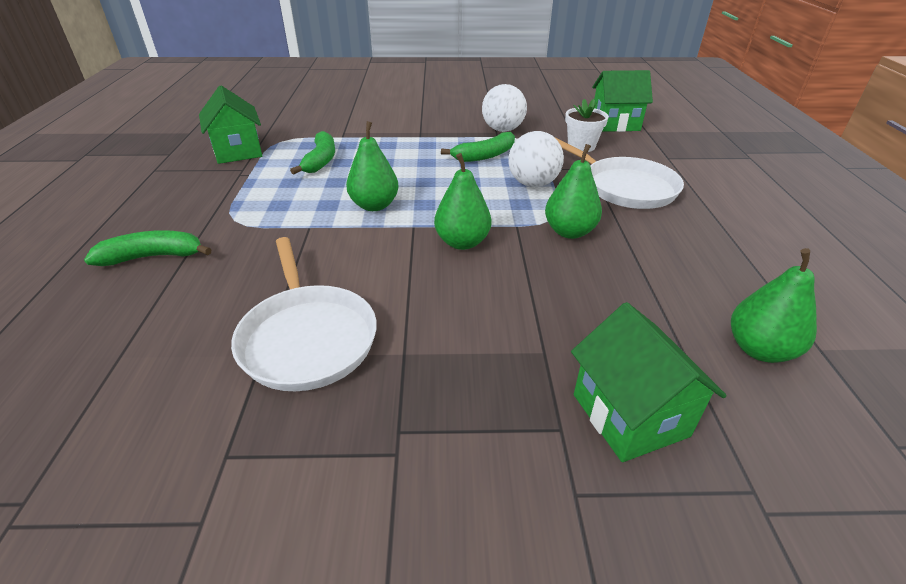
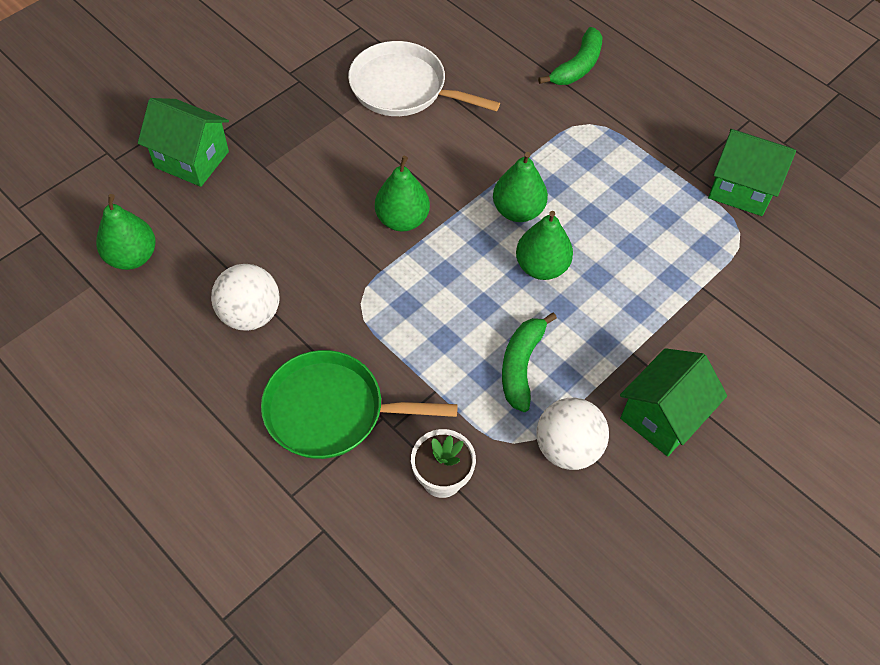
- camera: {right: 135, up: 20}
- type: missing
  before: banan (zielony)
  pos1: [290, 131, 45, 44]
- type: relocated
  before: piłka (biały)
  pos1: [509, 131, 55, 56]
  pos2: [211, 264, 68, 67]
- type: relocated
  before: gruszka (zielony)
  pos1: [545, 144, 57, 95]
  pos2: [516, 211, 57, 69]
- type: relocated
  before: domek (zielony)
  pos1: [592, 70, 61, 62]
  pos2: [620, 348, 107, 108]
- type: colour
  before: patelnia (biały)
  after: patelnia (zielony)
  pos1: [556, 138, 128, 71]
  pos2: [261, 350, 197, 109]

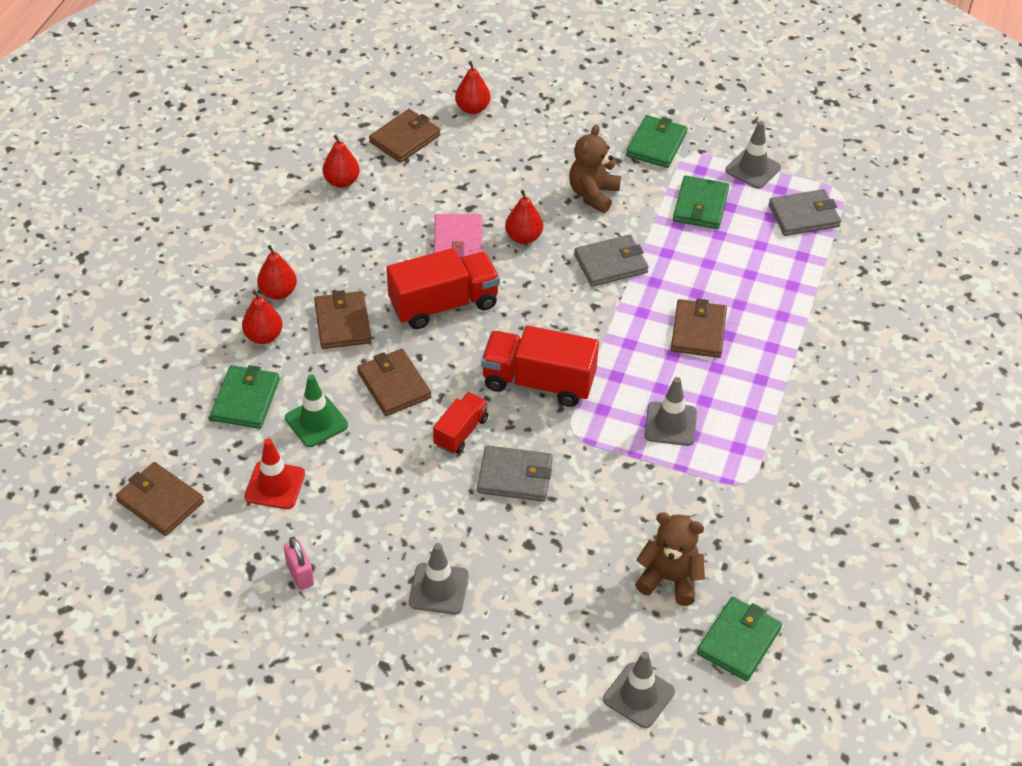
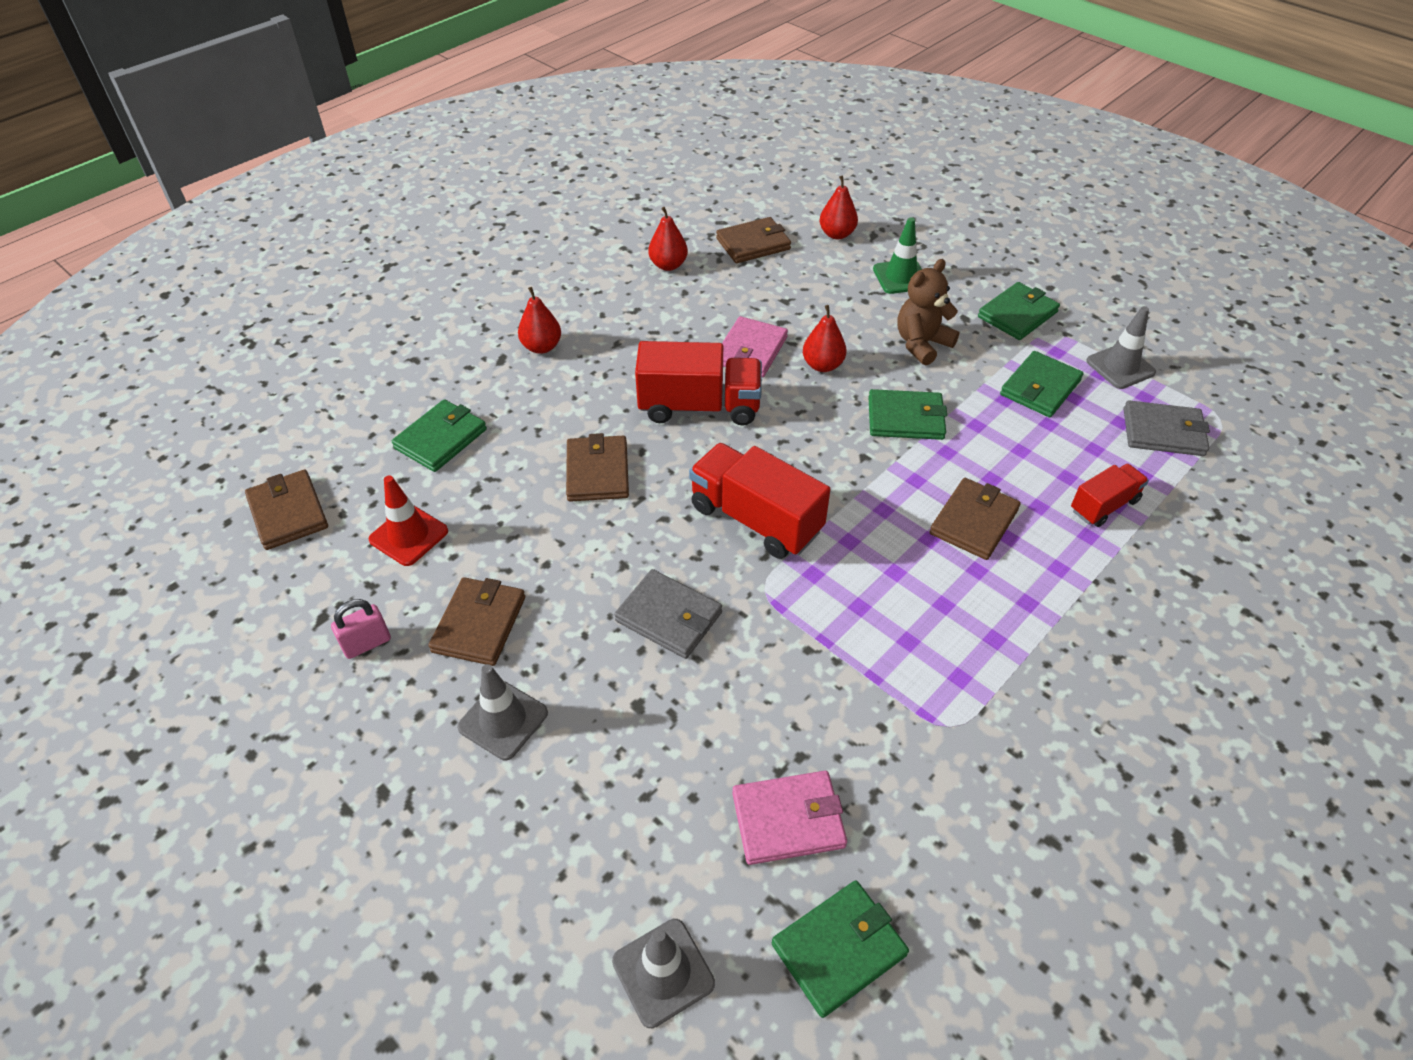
- camera: {right: 25, up: 0}
- type: missing
  before: gruszka (czerwony)
  pos1: [242, 290, 41, 54]
- type: missing
  before: pachołek (szary)
  pos1: [645, 377, 52, 69]
- type: relocated
  before: pachołek (zielony)
  pos1: [285, 375, 63, 72]
  pos2: [873, 217, 49, 77]
- type: relocated
  before: portfel (brązowy)
  pos1: [314, 290, 58, 59]
  pos2: [428, 577, 97, 89]
- type: relocated
  before: ciężarówka (czerwony)
  pos1: [433, 392, 55, 62]
  pos2: [1071, 464, 78, 63]
- type: exchanged
  before: miś (brązowy)
  after: portfel (różowy)
  pos1: [635, 512, 70, 94]
  pos2: [732, 771, 115, 94]
- type: colour
  before: portfel (szary)
  after: portfel (zielony)
  pos1: [574, 235, 75, 52]
  pos2: [869, 389, 78, 51]
- type: spun
  before: kłódka (różowy)
  pos1: [284, 537, 30, 53]
  pos2: [331, 599, 60, 60]
  turn: 60

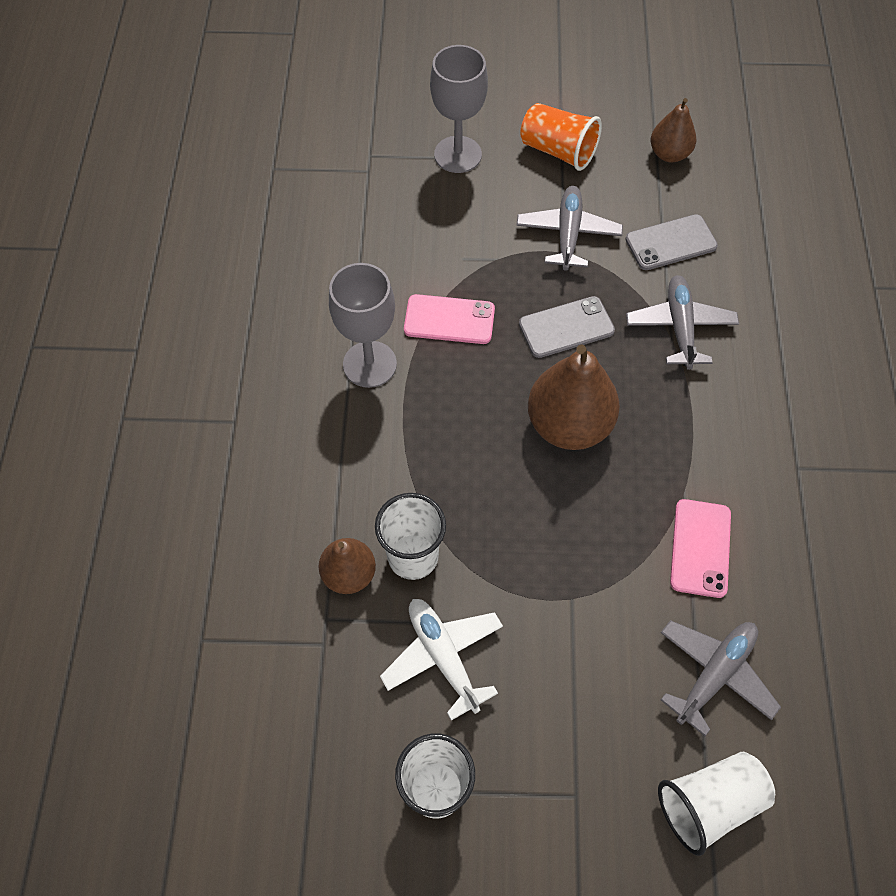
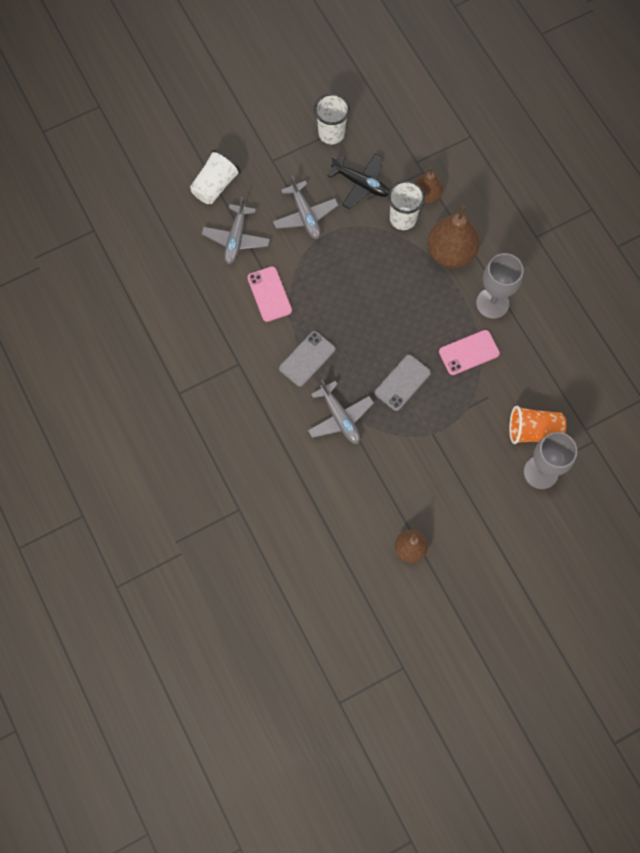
- camera: {right: 150, up: 10}
- type: relocated
  before: samolot (szary)
  pos1: [516, 186, 107, 85]
  pos2: [273, 175, 66, 64]
- type: relocated
  before: szklanka (pomarańczowy)
  pos1: [520, 103, 82, 68]
  pos2: [509, 406, 57, 38]
- type: relocated
  before: gruszka (brązowy)
  pos1: [528, 345, 92, 105]
  pos2: [427, 205, 53, 63]
- type: relocated
  before: telefon (szary)
  pos1: [625, 214, 93, 56]
  pos2: [279, 331, 57, 56]
- type: colour
  before: samolot (biały)
  after: samolot (czarny)
  pos1: [380, 599, 123, 122]
  pos2: [328, 154, 61, 55]

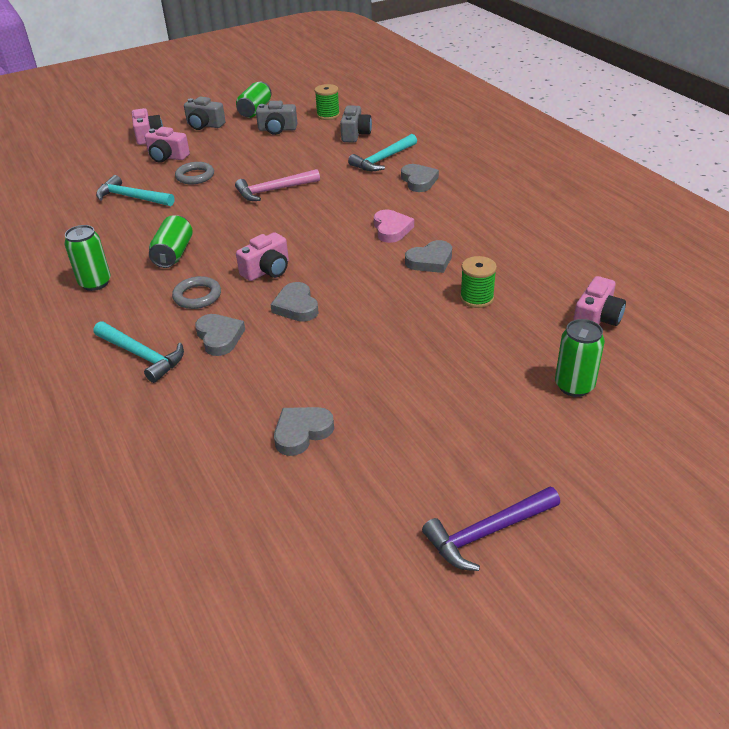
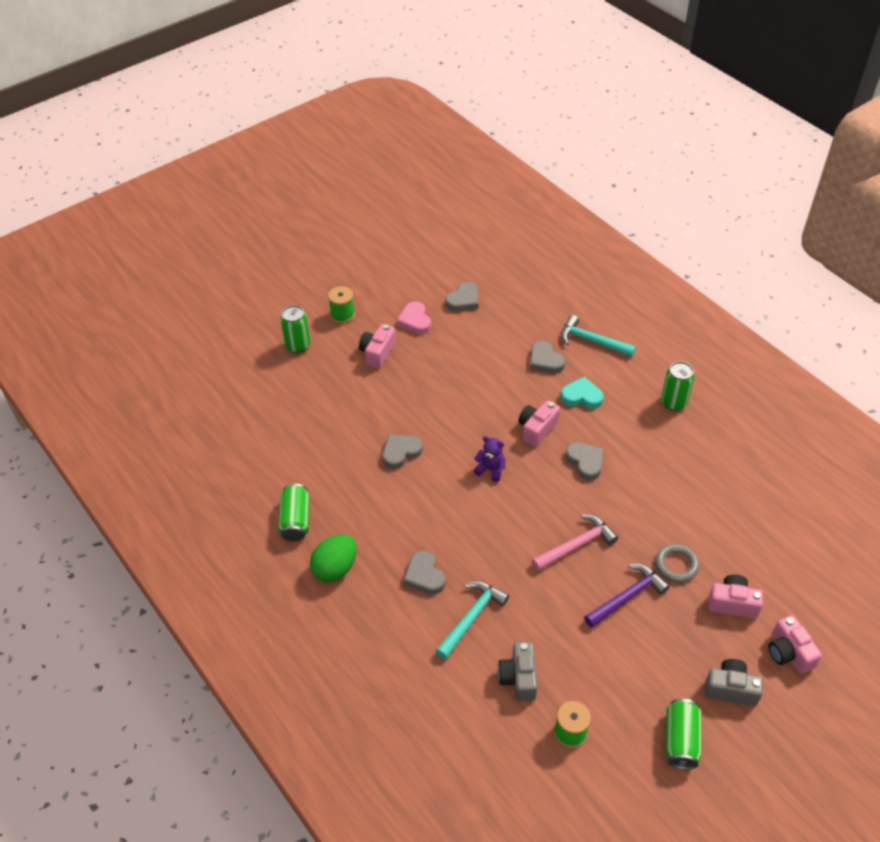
- camera: {right: 170, up: 10}
- type: missing
  before: młotek (turkusowy)
  pos1: [96, 175, 78, 31]
- type: missing
  before: aparat fotograficzny (szary)
  pos1: [256, 101, 41, 34]
- type: appeared
  after: jajko (zielony)
  pos2: [310, 534, 47, 48]
- type: appeared
  after: miś (fioletowy)
  pos2: [473, 436, 32, 46]
- type: relocated
  before: puszka (zielony)
  pos1: [149, 215, 44, 53]
  pos2: [278, 484, 32, 57]
- type: relocated
  before: serce (szary)
  pos1: [270, 282, 49, 40]
  pos2: [566, 442, 38, 38]
- type: relocated
  before: serce (różowy)
  pos1: [374, 210, 40, 33]
  pos2: [397, 301, 34, 33]
- type: relocated
  before: młotek (fioletowy)
  pos1: [422, 486, 138, 85]
  pos2: [584, 564, 86, 64]
- type: relocated
  before: szpulka (zielony)
  pos1: [460, 256, 37, 52]
  pos2: [328, 286, 27, 38]
- type: relocated
  before: aparat fotograficzny (różowy)
  pos1: [573, 276, 53, 50]
  pos2: [359, 324, 37, 45]
- type: exchanged
  before: pierścień (szary)
  after: serce (turkusowy)
  pos1: [172, 276, 49, 33]
  pos2: [561, 377, 43, 32]

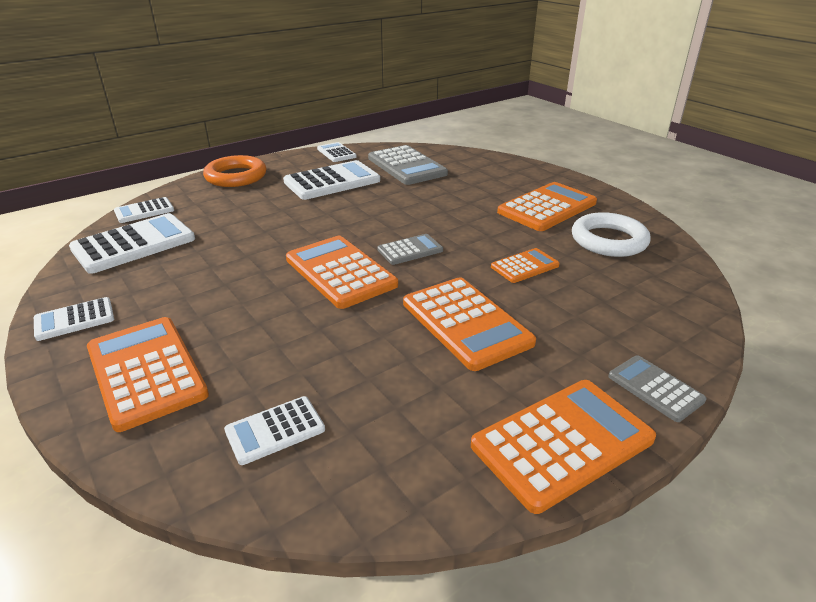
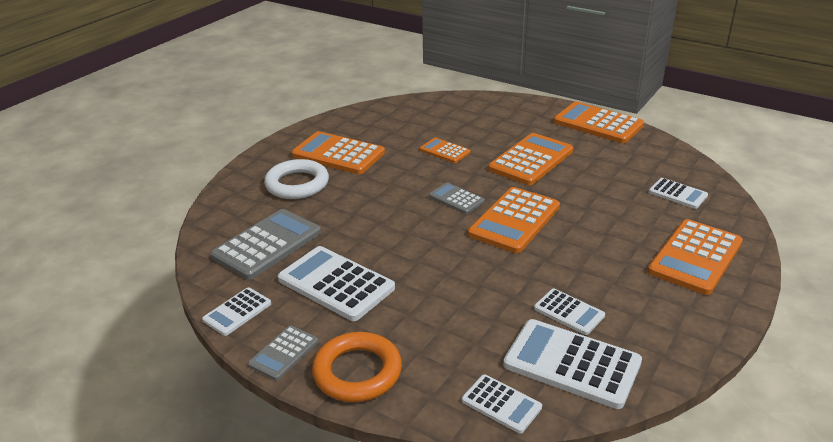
- camera: {right: -110, up: 0}
- type: relocated
  before: kalkulator (biały)
  pos1: [34, 297, 80, 44]
  pos2: [534, 289, 71, 46]
- type: relocated
  before: pierścień (biały)
  pos1: [572, 212, 79, 45]
  pos2: [264, 159, 65, 40]
- type: relocated
  before: kalkulator (szary)
  pos1: [608, 355, 99, 67]
  pos2: [248, 325, 71, 56]

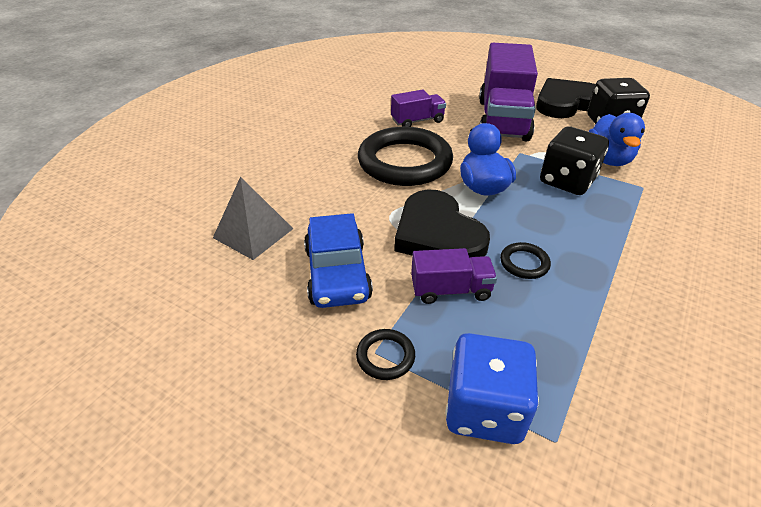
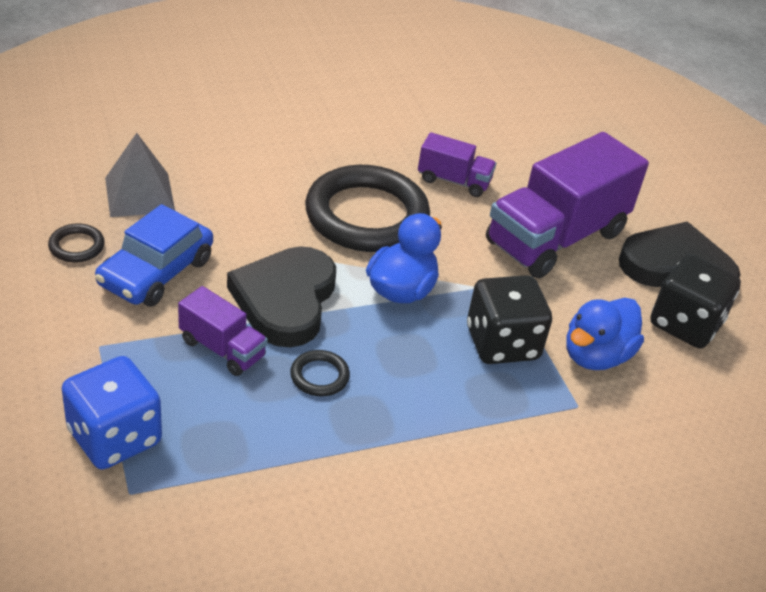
- camera: {right: 35, up: 0}
- type: relocated
  before: pierścień (czarny)
  pos1: [356, 329, 59, 51]
  pos2: [48, 223, 57, 39]

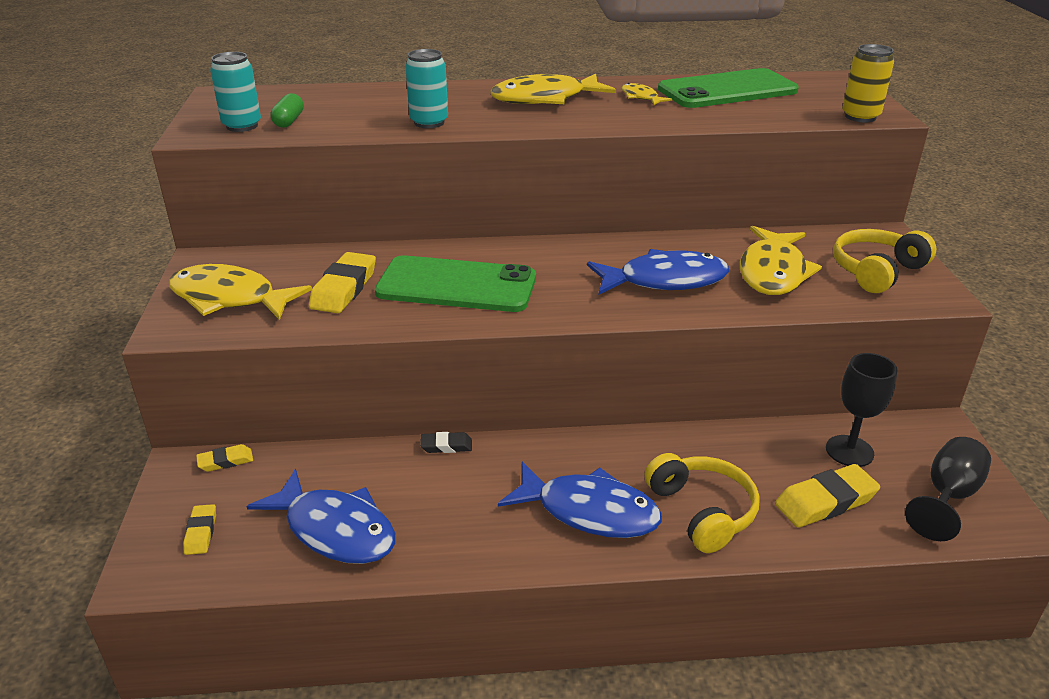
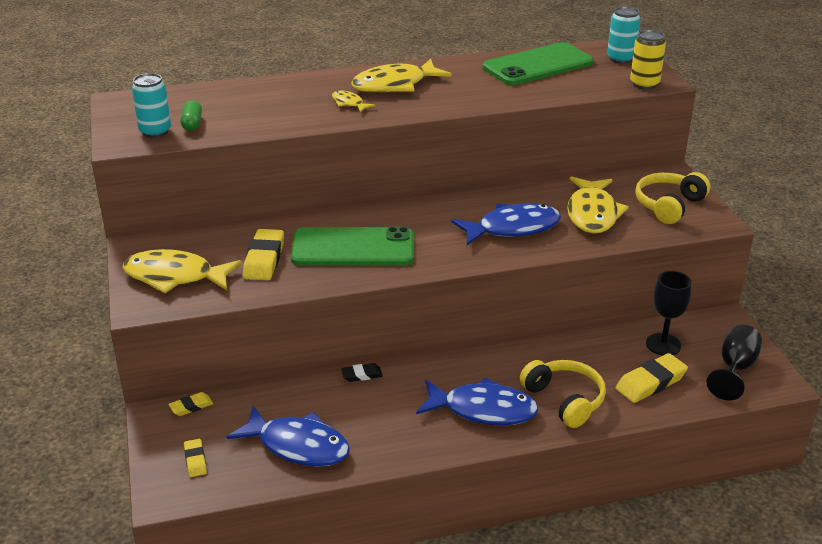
- camera: {right: -10, up: 0}
- type: relocated
  before: puszka (turkusowy)
  pos1: [406, 49, 42, 79]
  pos2: [607, 6, 34, 58]
- type: relocated
  before: ryba (żółty)
  pos1: [622, 83, 50, 22]
  pos2: [332, 91, 43, 21]

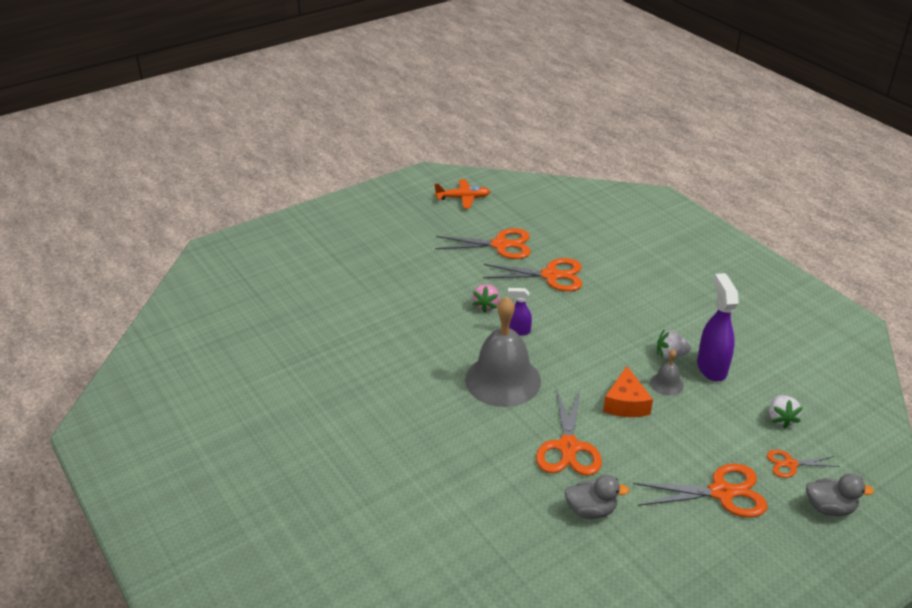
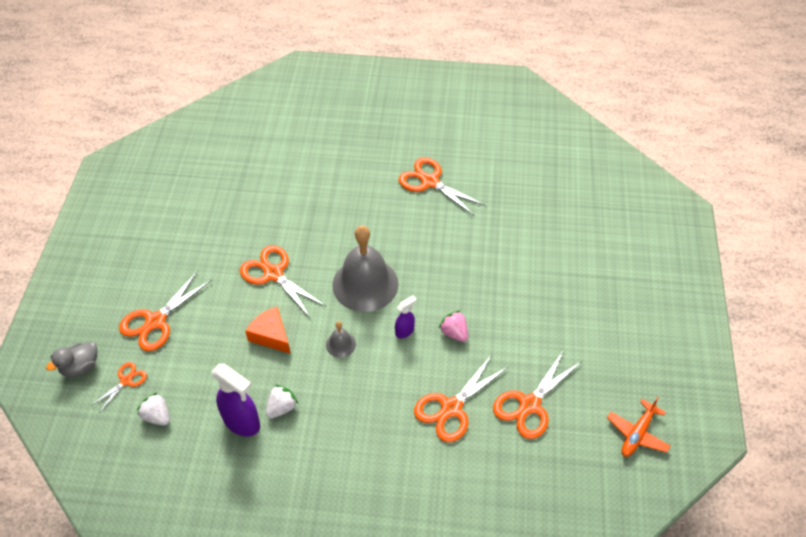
- camera: {right: 130, up: 15}
- type: missing
  before: kaczka (szary)
  pos1: [564, 475, 65, 44]
- type: appeared
  after: nożyczki (pomarańczowy)
  pos2: [398, 157, 88, 59]
- type: relocated
  before: dzwonek (szary)
  pos1: [650, 349, 34, 47]
  pos2: [326, 321, 30, 37]

